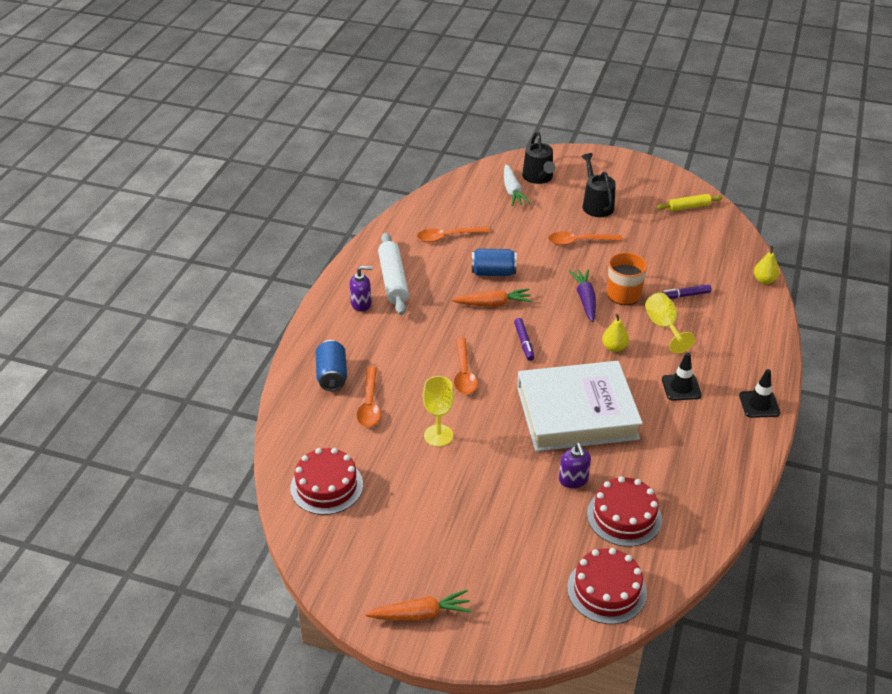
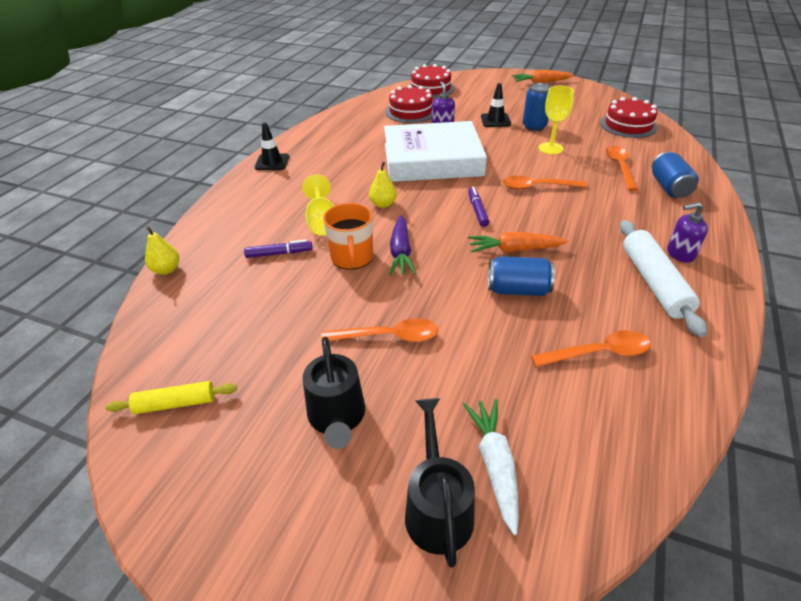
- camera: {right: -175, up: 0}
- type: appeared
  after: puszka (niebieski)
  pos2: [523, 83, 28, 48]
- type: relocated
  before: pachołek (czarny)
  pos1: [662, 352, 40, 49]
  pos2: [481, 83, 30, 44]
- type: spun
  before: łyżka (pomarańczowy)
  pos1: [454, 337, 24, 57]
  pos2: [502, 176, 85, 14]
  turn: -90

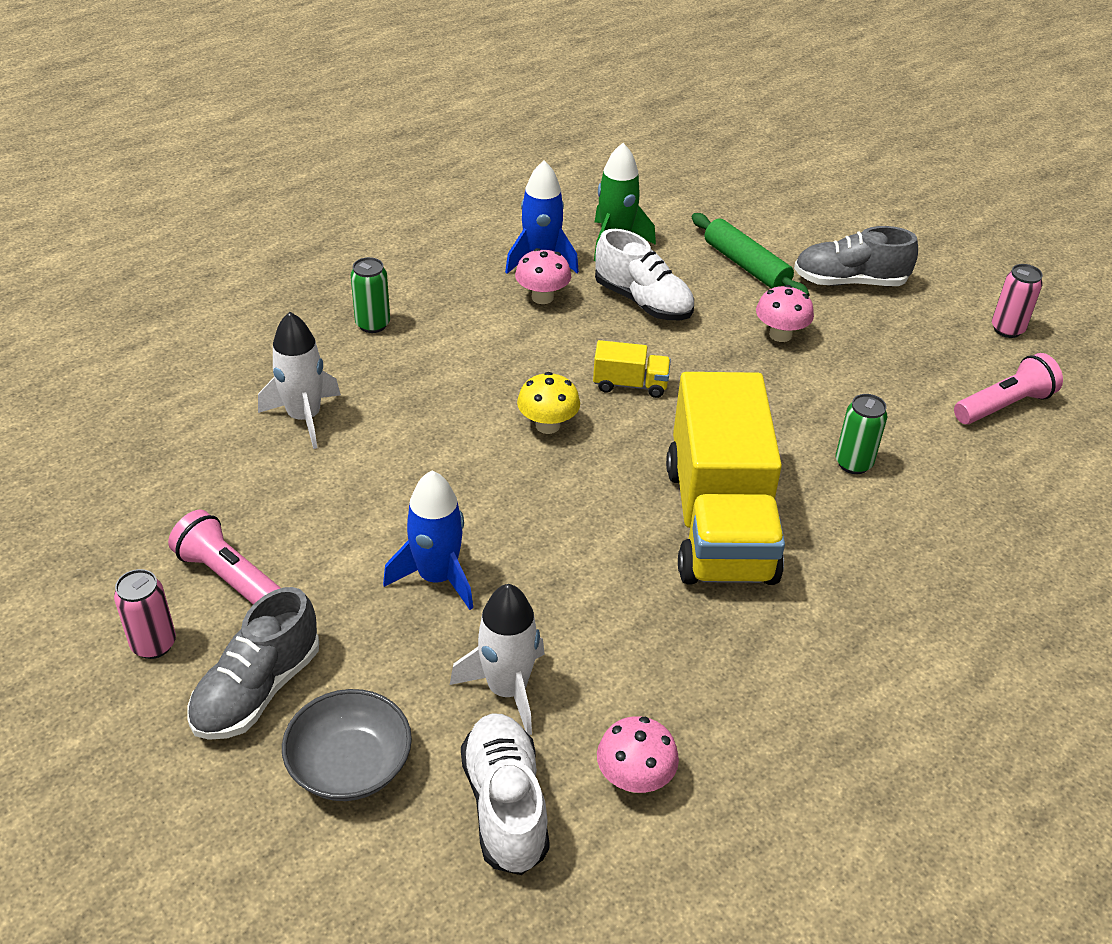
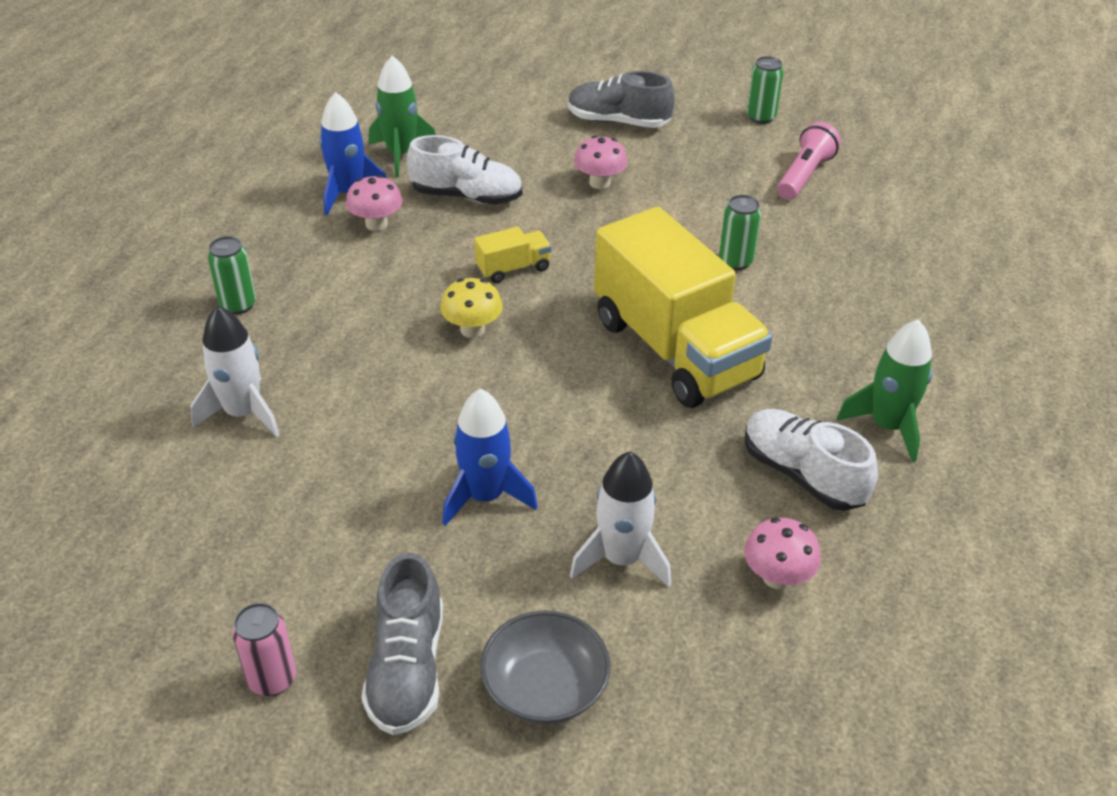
- camera: {right: -30, up: 0}
- type: missing
  before: latarka (różowy)
  pos1: [168, 510, 112, 95]
- type: missing
  before: wałek do ciasta (zielony)
  pos1: [692, 213, 118, 83]
- type: appeared
  after: rakieta (zielony)
  pos2: [837, 320, 95, 142]
- type: relocated
  before: but (biały)
  pos1: [461, 713, 89, 162]
  pos2: [745, 409, 133, 102]
- type: colour
  before: puszka (różowy)
  after: puszka (zielony)
  pos1: [992, 264, 51, 74]
  pos2: [747, 56, 37, 68]
- type: spun
  before: but (szary)
  pos1: [794, 226, 124, 60]
  pos2: [568, 71, 107, 57]
  turn: 45

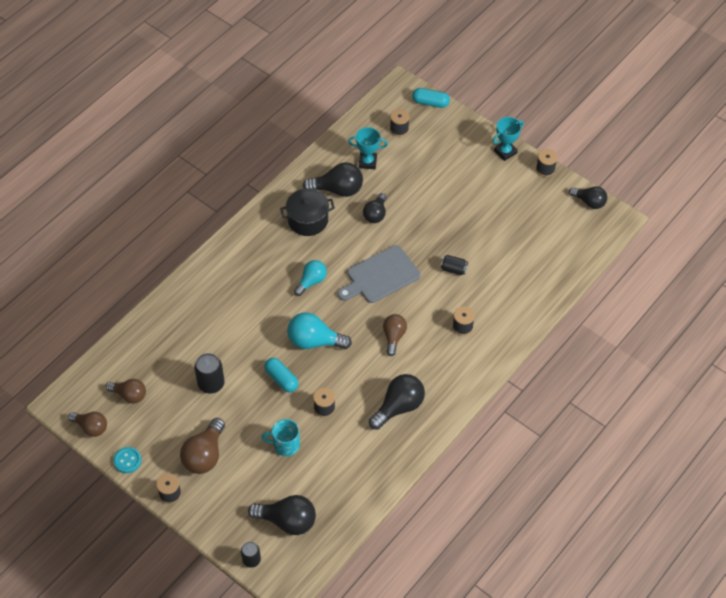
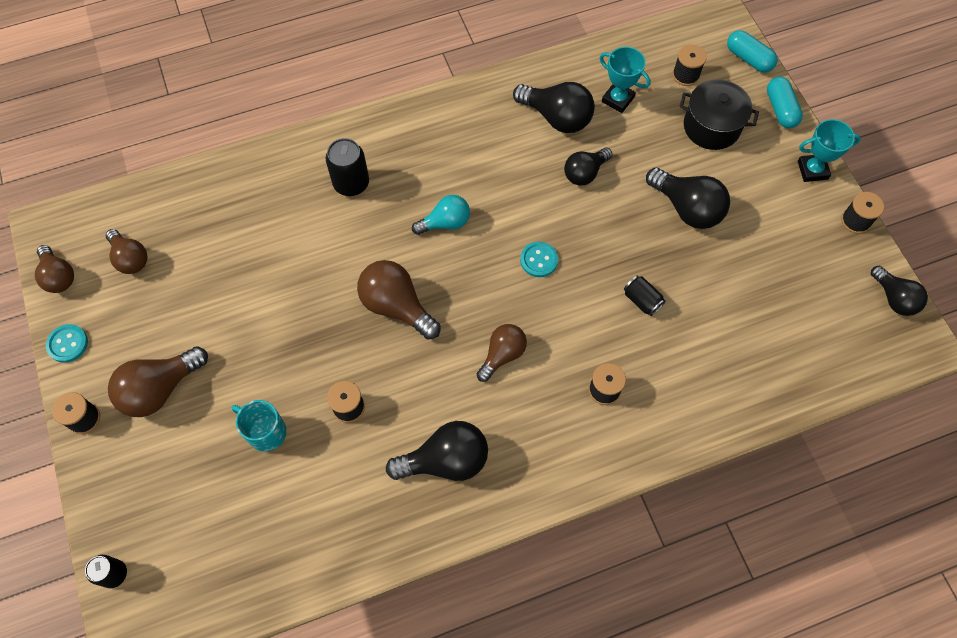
- camera: {right: 30, up: 10}
- type: relocated
  before: puszka (czarny)
  pos1: [194, 353, 30, 41]
  pos2: [326, 138, 43, 58]
- type: relocated
  before: żarówka (czarny)
  pos1: [248, 495, 68, 40]
  pos2: [646, 167, 84, 62]
- type: relocated
  before: kapsułka (turkusowy)
  pos1: [264, 358, 34, 34]
  pos2: [767, 77, 36, 51]
- type: relocated
  before: garnek (czarny)
  pos1: [280, 188, 55, 48]
  pos2: [680, 80, 79, 70]
- type: exchanged
  before: deska do krojenia (szary)
  after: guzik (turkusowy)
  pos1: [338, 245, 83, 58]
  pos2: [520, 242, 38, 35]
- type: colour
  before: żarówka (turkusowy)
  after: żarówka (brązowy)
  pos1: [287, 312, 65, 37]
  pos2: [357, 260, 84, 79]

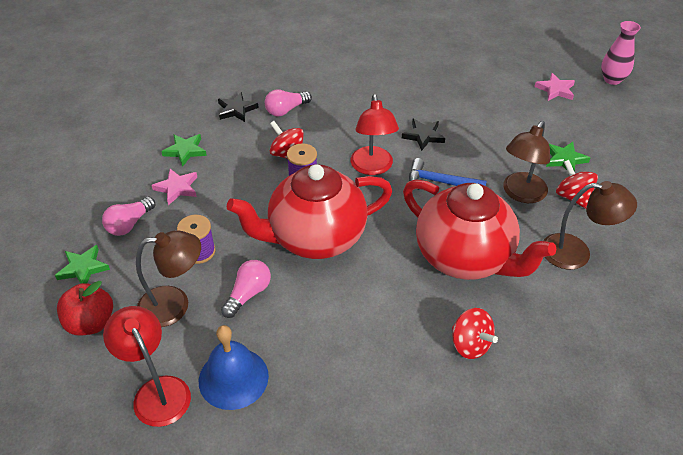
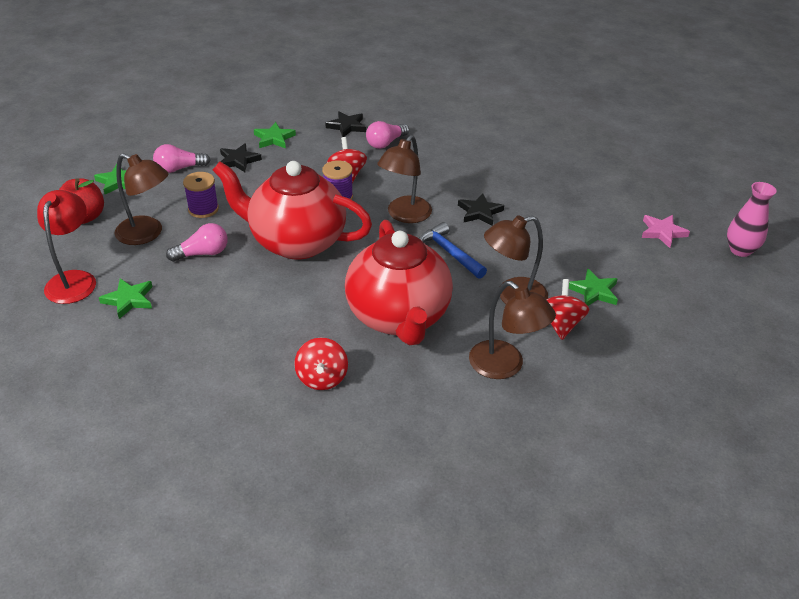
- camera: {right: 35, up: -5}
- type: exchanged
  before: dzwonek (niebieski)
  after: gwiazda (zielony)
  pos1: [199, 325, 70, 85]
  pos2: [99, 278, 54, 41]
- type: colour
  before: gwiazda (różowy)
  after: gwiazda (czarny)
  pos1: [151, 169, 46, 36]
  pos2: [220, 143, 42, 29]
- type: colour
  before: lampka (czerwony)
  after: lampka (brązowy)
  pos1: [351, 94, 48, 81]
  pos2: [377, 135, 55, 88]
- type: spun
  before: żarówka (różowy)
  pos1: [265, 89, 47, 27]
  pos2: [366, 121, 43, 28]
  turn: -45

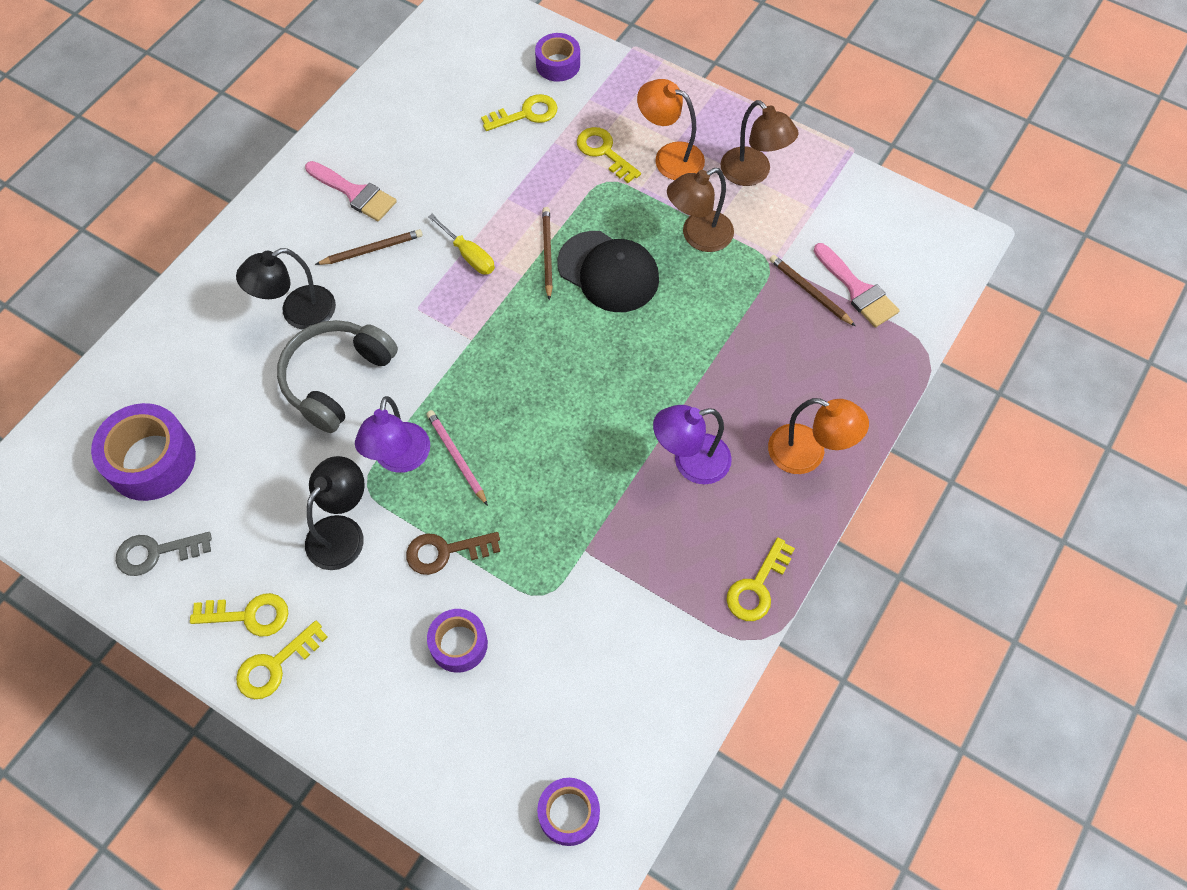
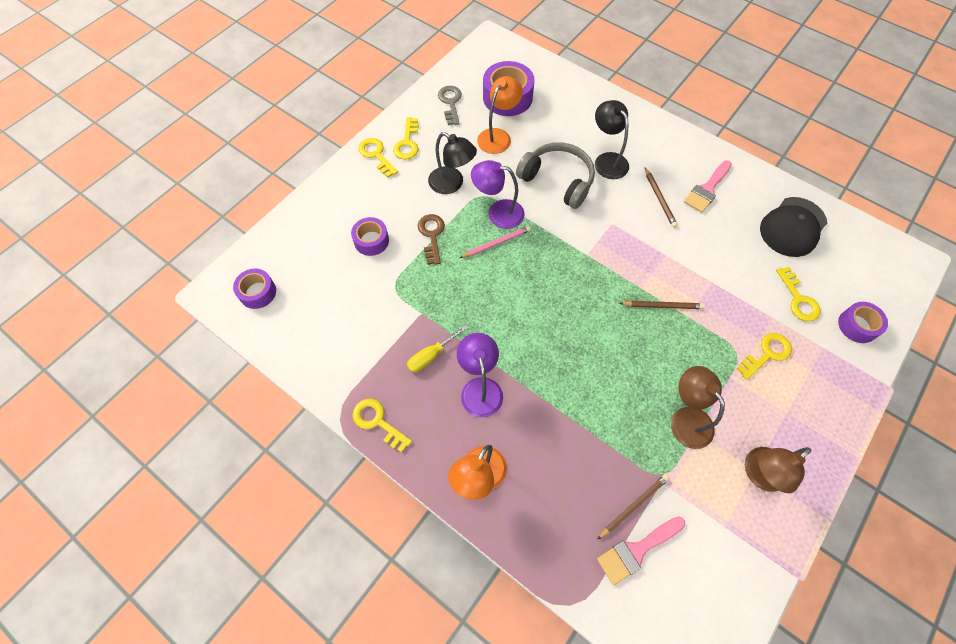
- camera: {right: 95, up: 0}
- type: relocated
  before: śrubokręt (żółty)
  pos1: [428, 214, 67, 60]
  pos2: [407, 325, 62, 47]
- type: relocated
  before: czapka (czarny)
  pos1: [557, 231, 102, 81]
  pos2: [760, 197, 67, 60]
- type: relocated
  before: lampka (pomarańczowy)
  pos1: [637, 79, 68, 101]
  pos2: [477, 76, 46, 78]

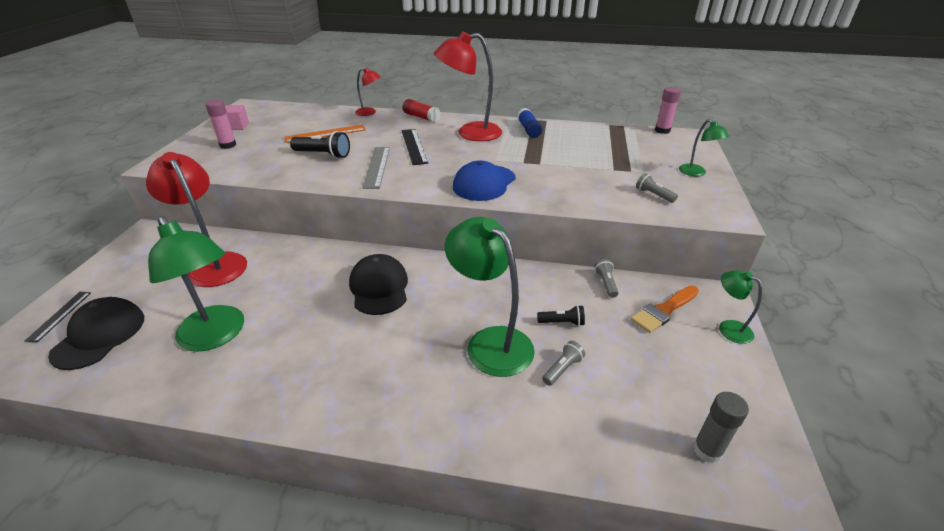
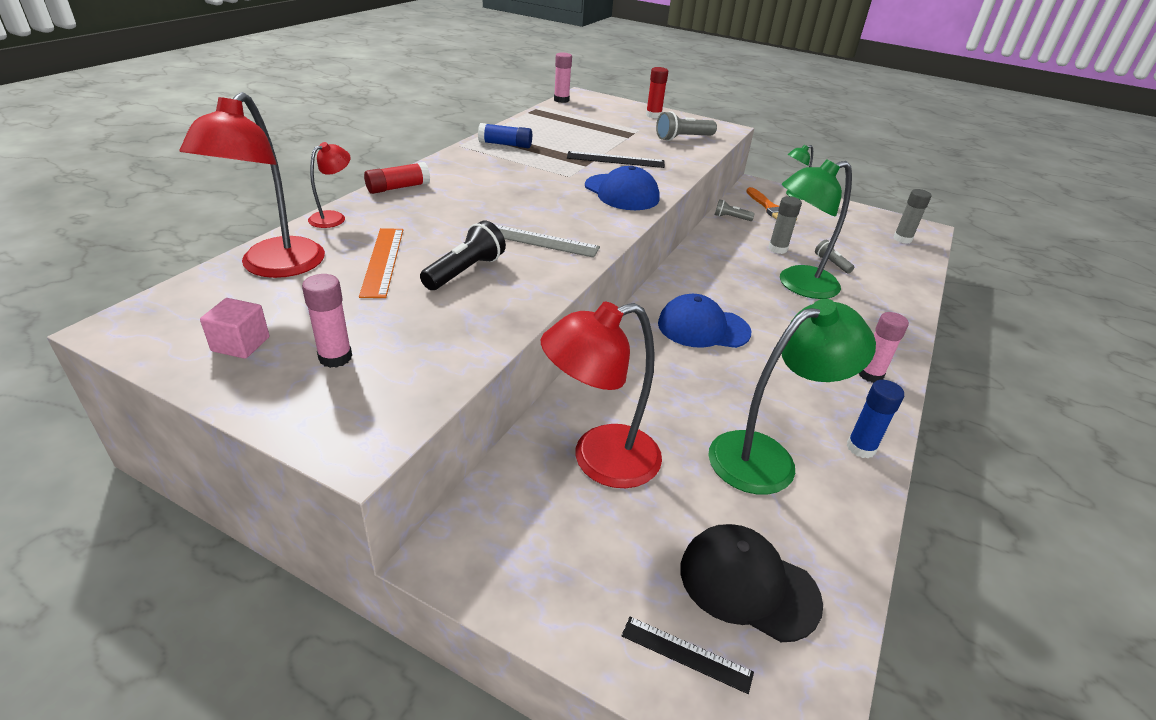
- camera: {right: -75, up: 0}
- type: appeared
  after: klej w sztyfcie (niebieski)
  pos2: [847, 380, 57, 78]
- type: appeared
  after: klej w sztyfcie (różowy)
  pos2: [858, 312, 51, 71]
- type: relocated
  before: linijka (czarny)
  pos1: [402, 129, 26, 36]
  pos2: [567, 151, 98, 17]
- type: relocated
  before: lampka (czerwony)
  pos1: [434, 31, 68, 110]
  pos2: [180, 92, 145, 186]
- type: exchanged
  before: latarka (czarny)
  after: klej w sztyfcie (szary)
  pos1: [537, 305, 48, 21]
  pos2: [768, 196, 34, 58]
- type: exchanged
  before: lampka (zielony)
  after: klej w sztyfcie (czerwony)
  pos1: [679, 119, 50, 57]
  pos2: [646, 67, 22, 51]
- type: colour
  before: czapka (czarny)
  after: czapka (niebieski)
  pos1: [349, 254, 59, 61]
  pos2: [658, 294, 93, 54]
- type: size
  before: latarka (szary)
  pos1: [636, 173, 42, 30]
  pos2: [656, 111, 61, 30]
  scale: 1.66

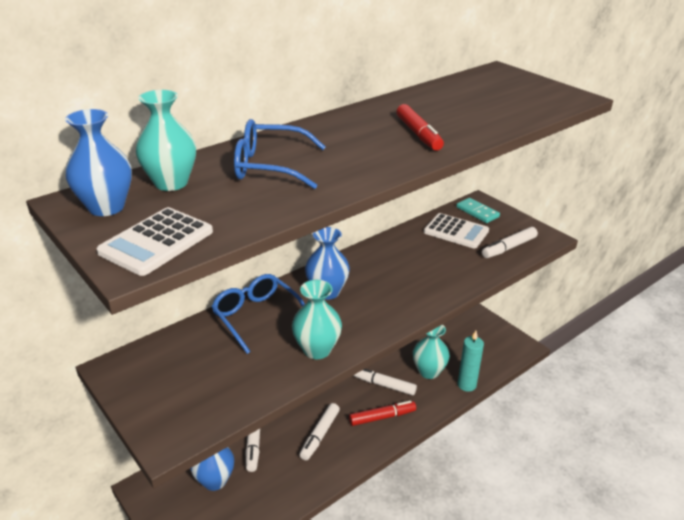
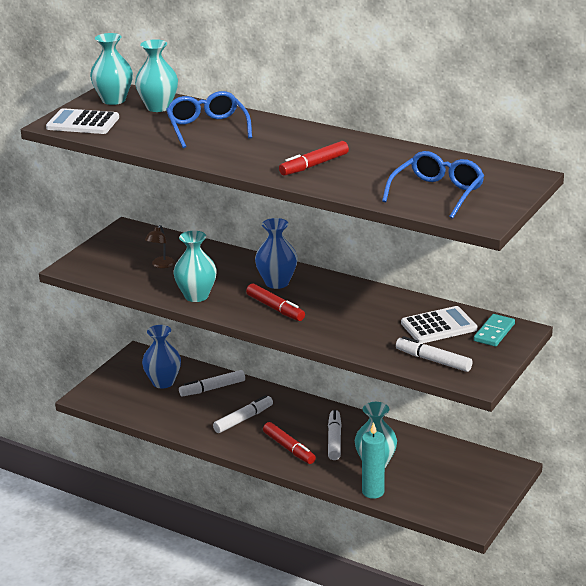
- camera: {right: 70, up: -5}
- type: appeared
  after: lampka (brązowy)
  pos2: [145, 225, 30, 43]
- type: appeared
  after: flamaster (czerwony)
  pos2: [246, 283, 59, 38]
- type: relocated
  before: okulary (niebieski)
  pos1: [211, 274, 94, 80]
  pos2: [382, 151, 102, 68]
- type: colour
  before: wazon (niebieski)
  after: wazon (turkusowy)
  pos1: [65, 109, 67, 107]
  pos2: [90, 33, 43, 72]
- type: spun
  before: flamaster (biały)
  pos1: [300, 403, 40, 57]
  pos2: [213, 395, 60, 38]
  turn: 135
- type: spun
  before: kalkulator (biały)
  pos1: [424, 213, 65, 35]
  pos2: [401, 306, 76, 37]
  turn: -120

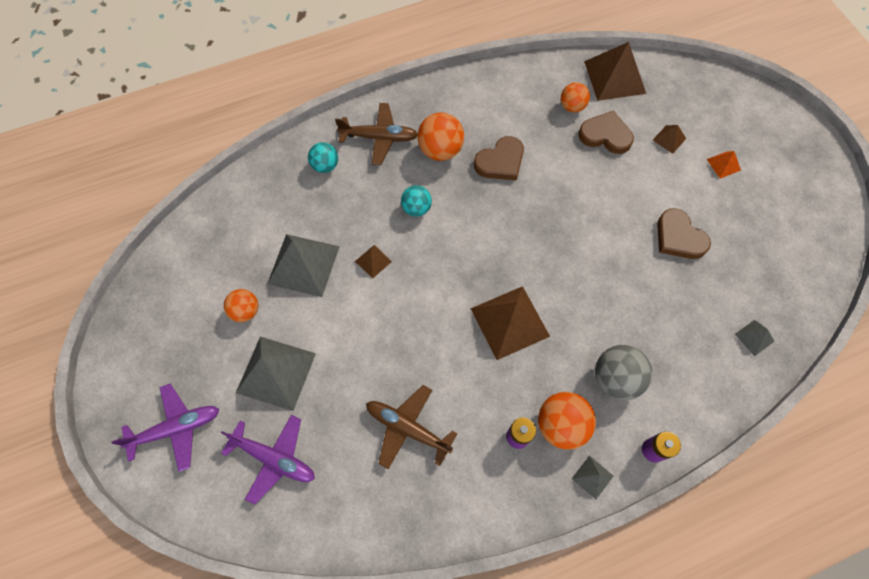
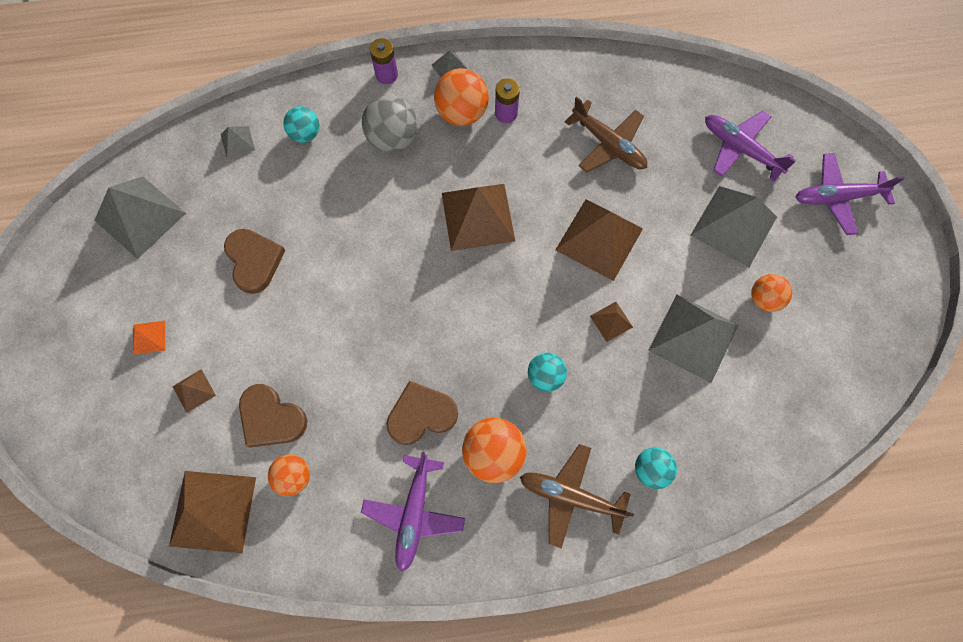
- camera: {right: -165, up: 5}
- type: appeared
  after: piramida (szary)
  pos2: [94, 177, 92, 82]
- type: appeared
  after: piłka (turkusowy)
  pos2: [283, 106, 36, 37]
- type: appeared
  after: samolot (fioletowy)
  pos2: [361, 452, 104, 120]
- type: appeared
  after: piramida (brązowy)
  pos2: [556, 199, 87, 82]

